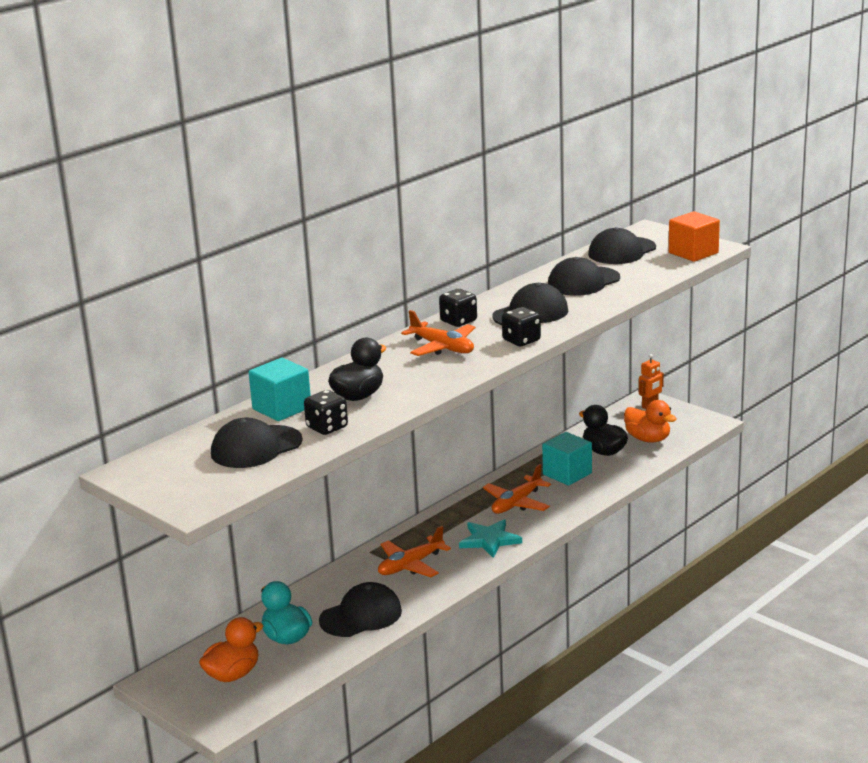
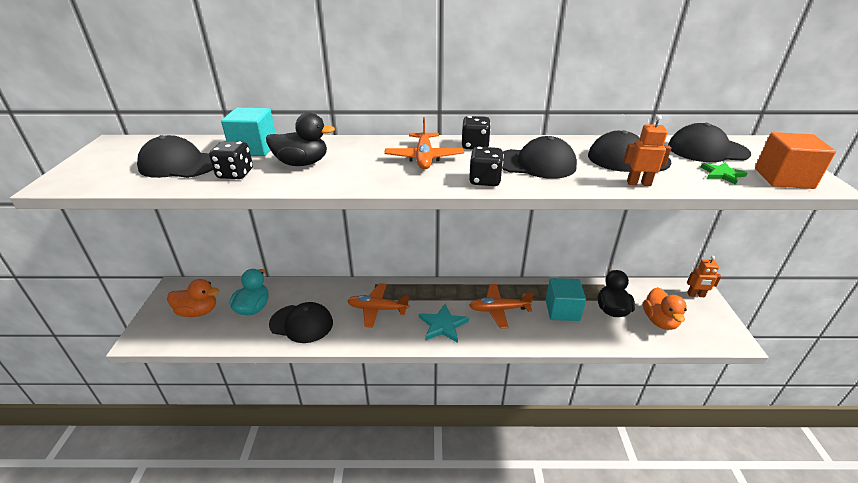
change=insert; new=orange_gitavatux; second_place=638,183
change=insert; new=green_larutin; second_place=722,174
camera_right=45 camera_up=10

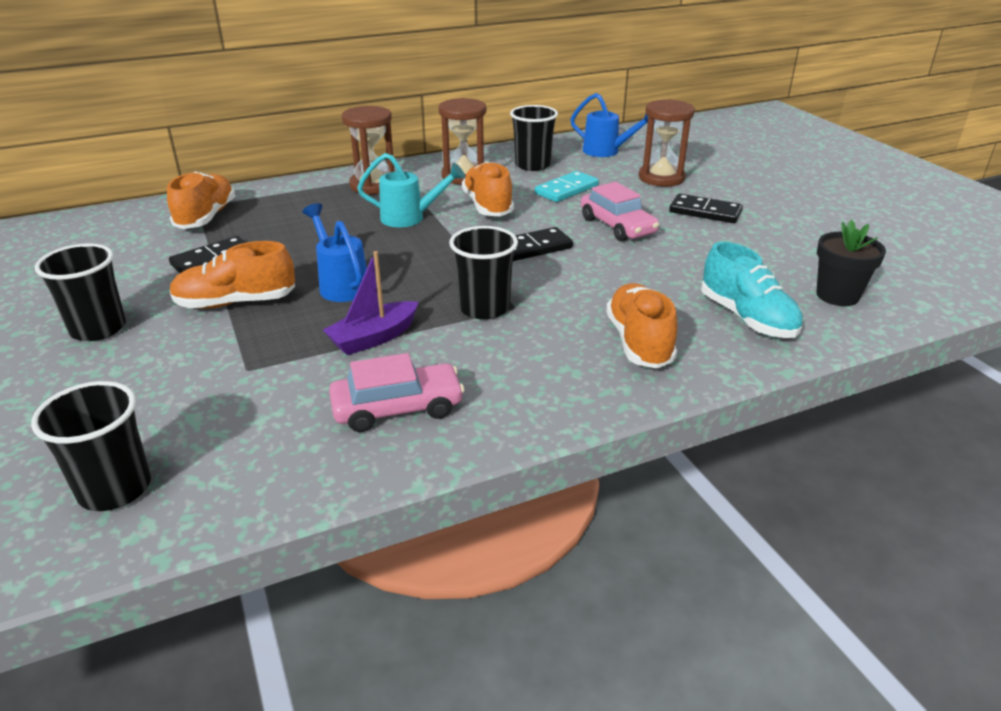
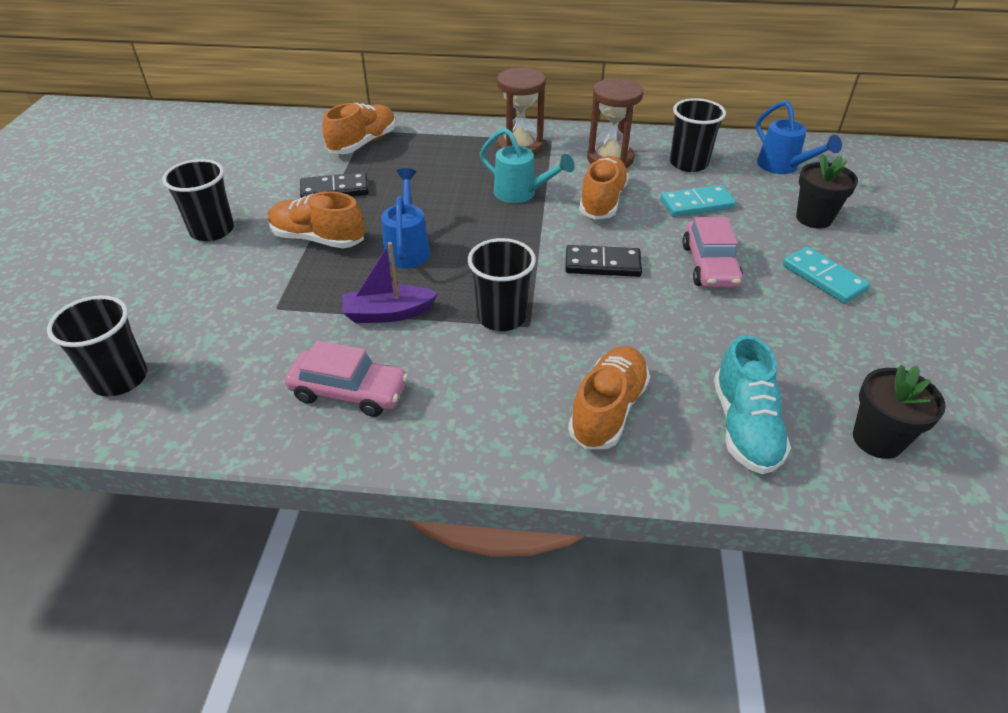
change=replace; old=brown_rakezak; new=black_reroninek; first_place=661,178; second_place=814,218
change=recolor; old=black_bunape; new=turquoise_bunape; first_place=705,212; second_place=823,278
camera_right=30 camera_up=10

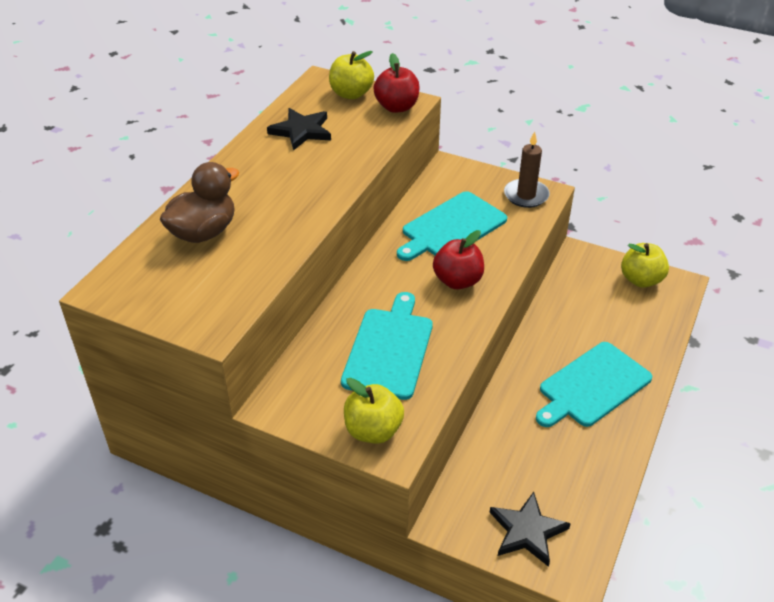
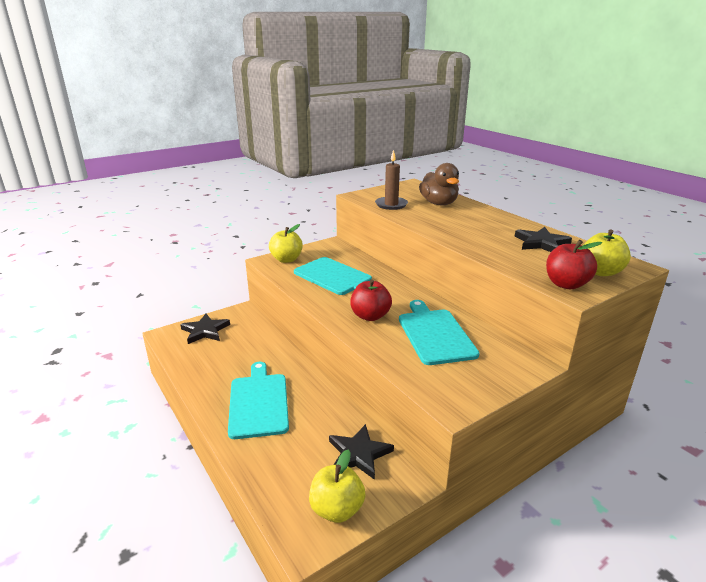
change=move; old=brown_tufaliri; first_place=526,195; second_place=391,205
change=insert; new=black_larutin; second_place=358,454
camera_right=120 camera_up=-15

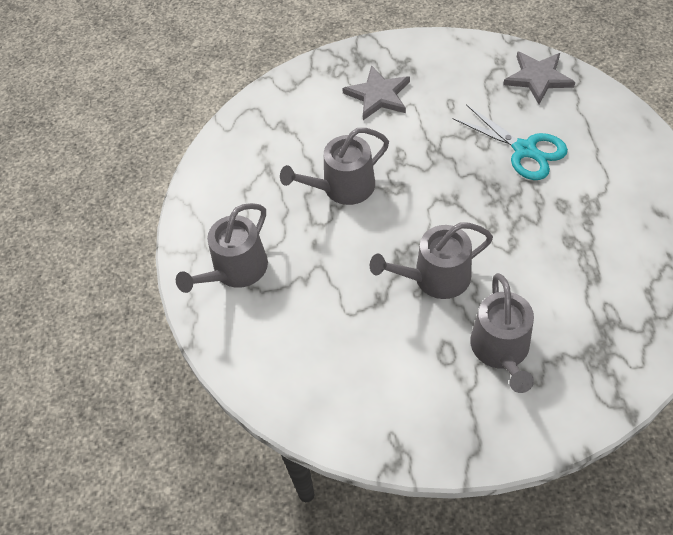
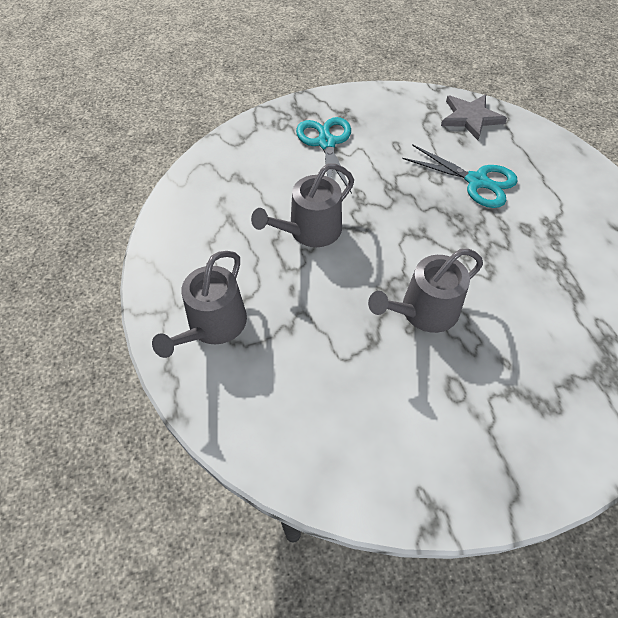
change=replace; old=grey_larutin; new=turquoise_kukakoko; first_place=378,95; second_place=326,143
change=delete; old=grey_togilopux; first_place=501,350
camera_right=-15 camera_up=0

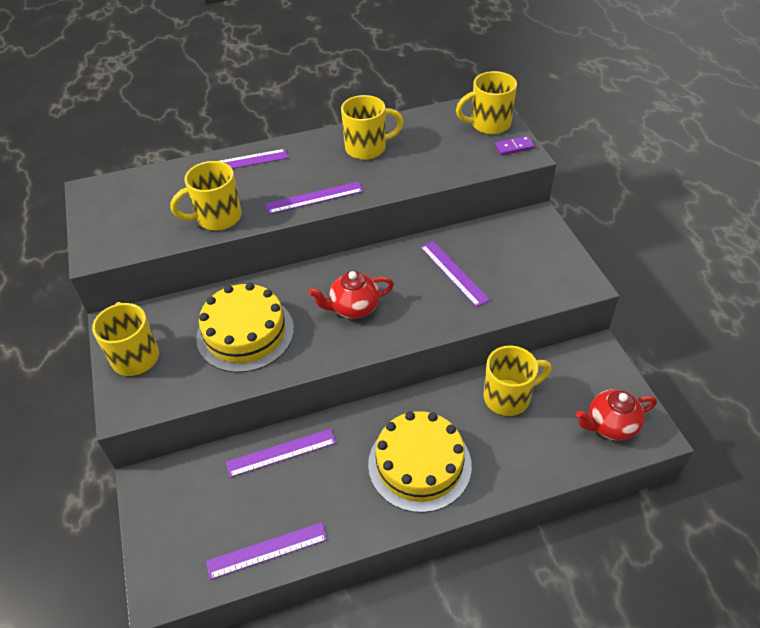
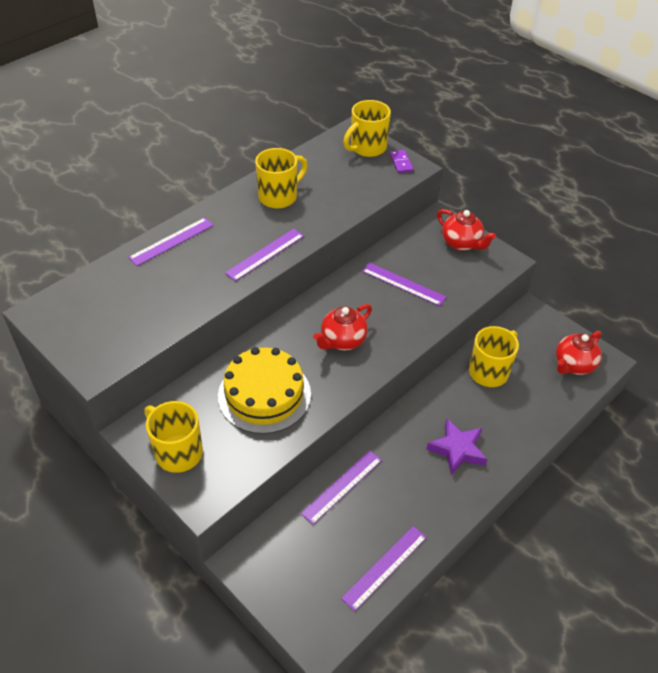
change=rotate; old=purple_bunape; first_place=514,147; second_place=401,163; degrees=-60
change=delete; old=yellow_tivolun; first_place=217,218
change=replace; old=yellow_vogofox; new=purple_larutin; first_place=419,464; second_place=457,449
change=insert; new=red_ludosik; second_place=461,243
camera_right=-30 camera_up=0

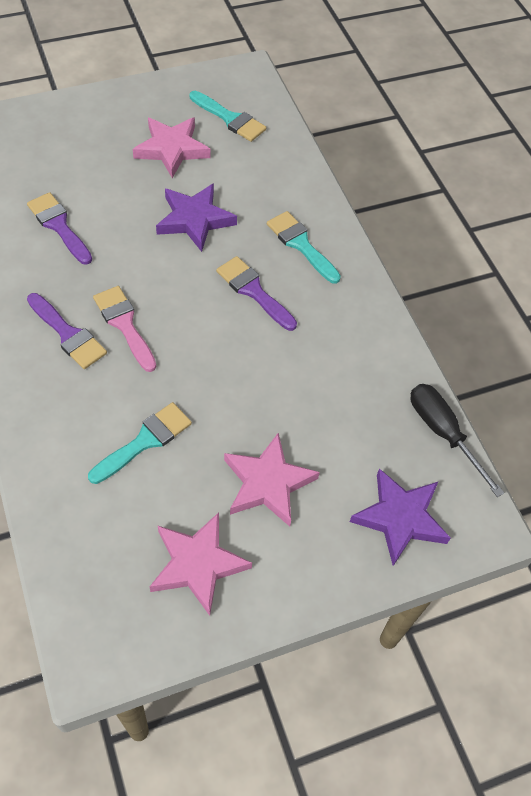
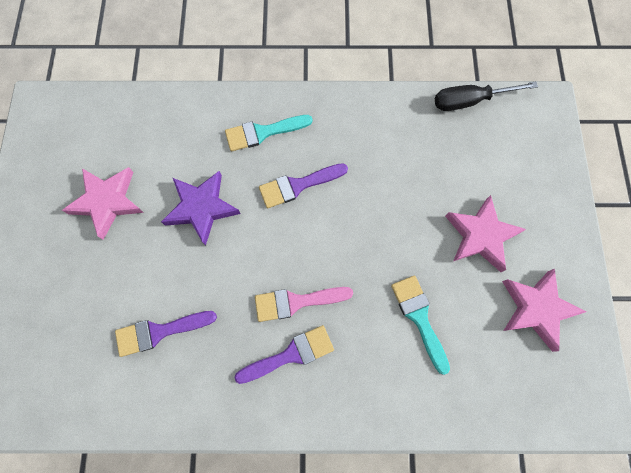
change=delete; old=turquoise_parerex; first_place=230,119
change=delete; old=purple_larutin; first_place=400,518
camera_right=-65 camera_up=15

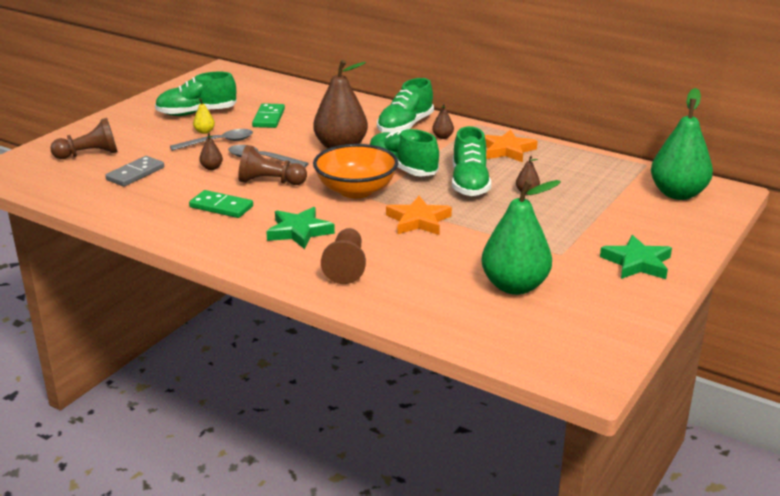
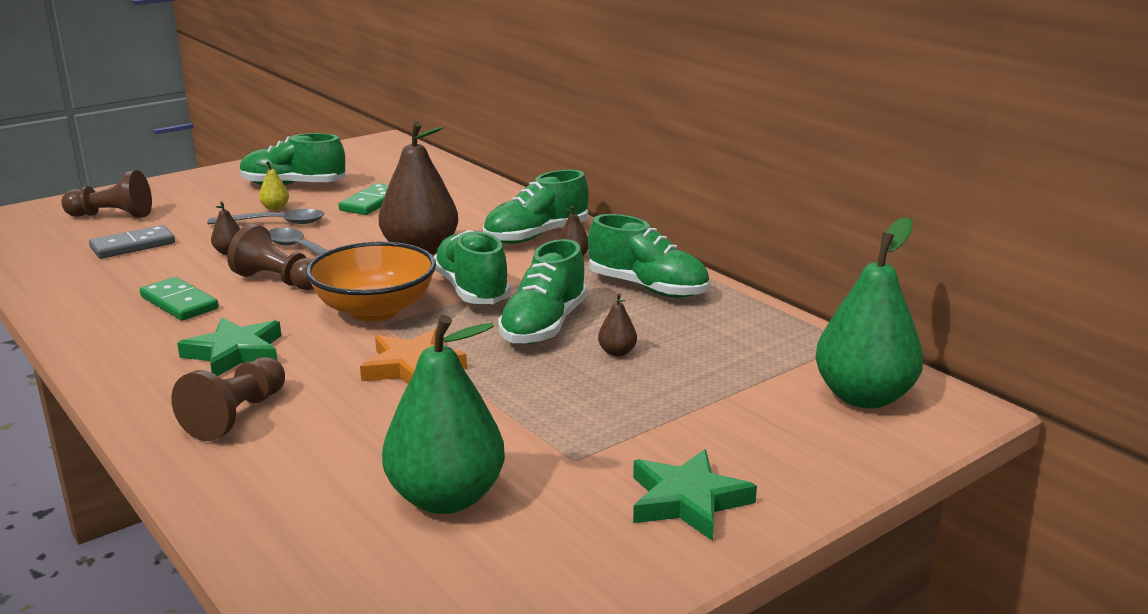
change=replace; old=orange_larutin; new=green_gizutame; first_place=507,150; second_place=647,288
camera_right=20 camera_up=-5

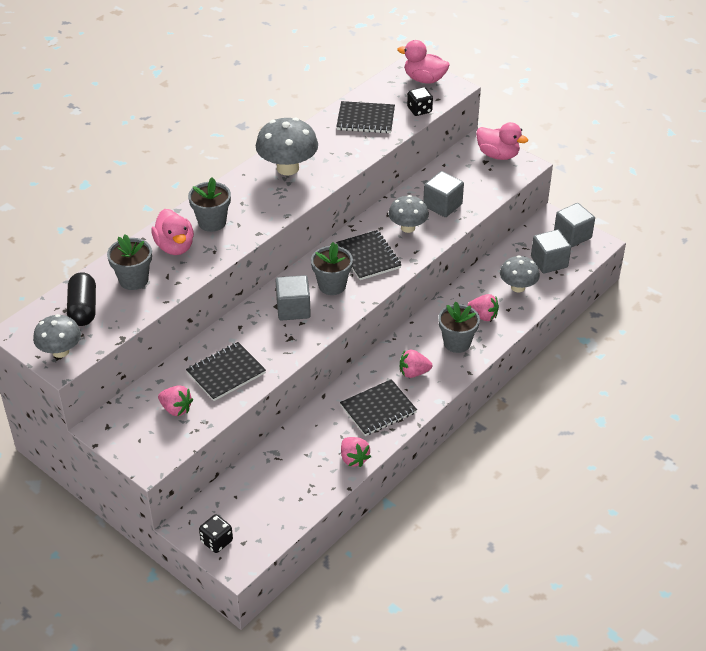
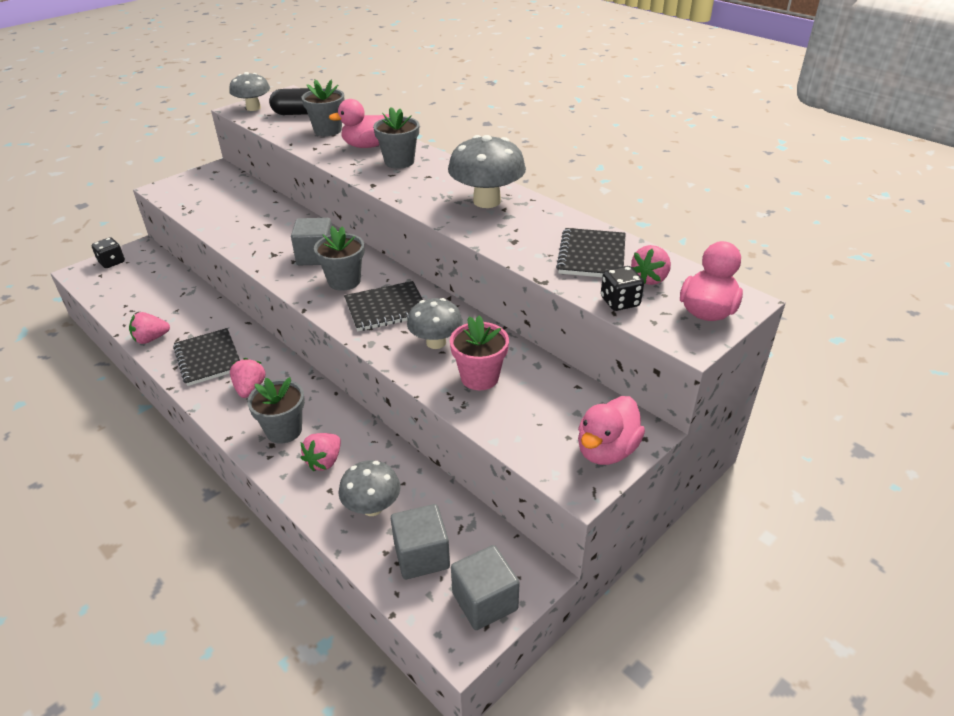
change=replace; old=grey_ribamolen; new=pink_reroninek; first_place=442,205; second_place=479,377
change=delete; old=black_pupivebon; first_place=226,373
change=move; old=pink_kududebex; first_place=176,409; second_place=650,278
camera_right=95 camera_up=-5

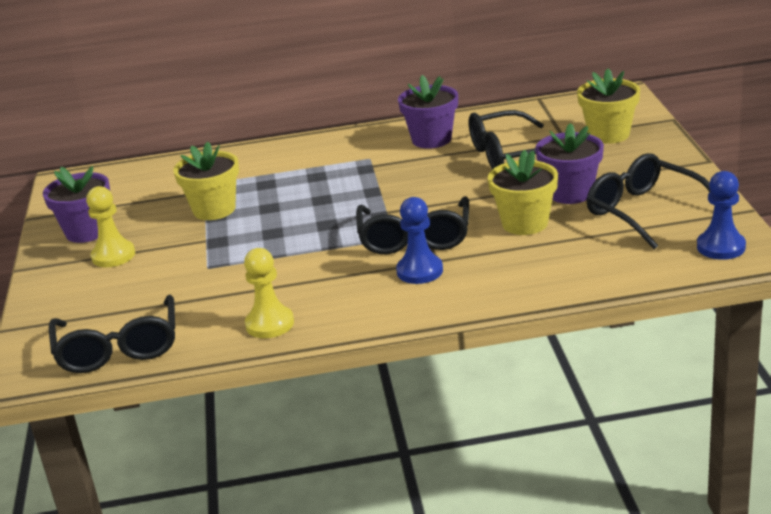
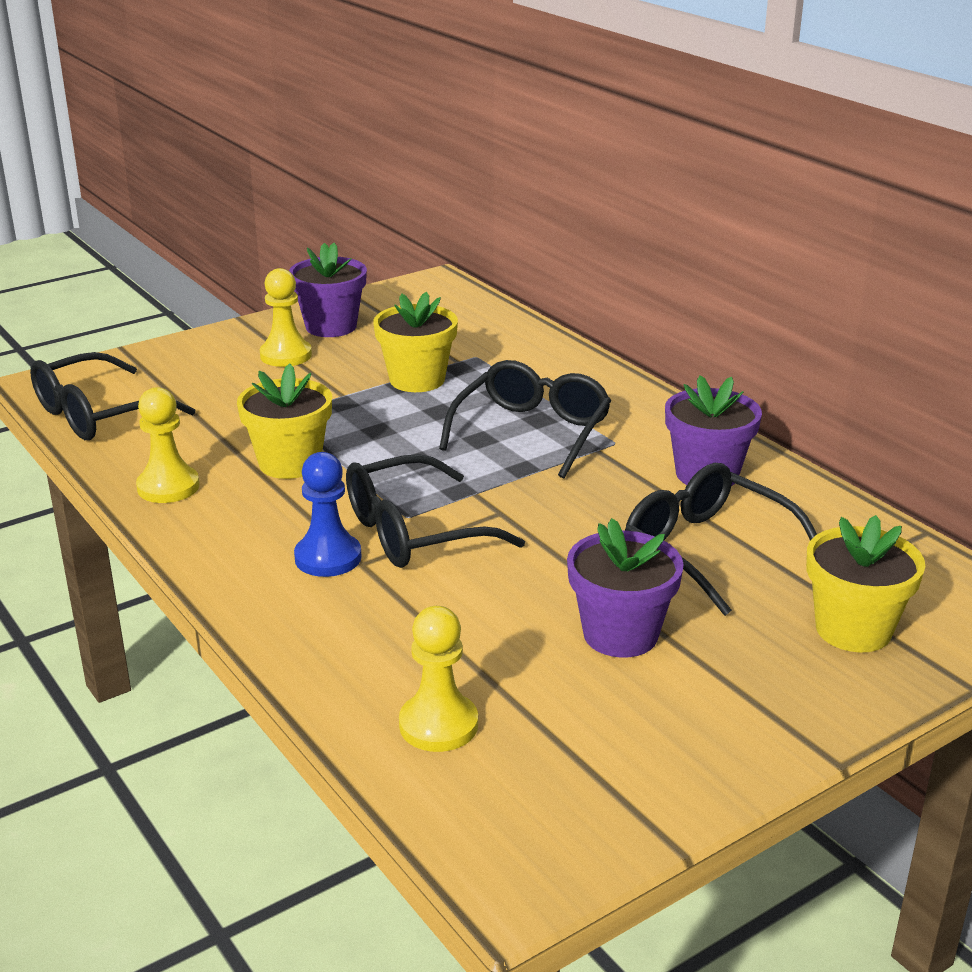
change=move; old=yellow_reroninek; first_place=525,223; second_place=290,463
change=move; old=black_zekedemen; first_place=643,211; second_place=532,431
change=delete; old=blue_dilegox; first_place=721,247
change=insert; new=yellow_dilegox; second_place=438,725
camera_right=60 camera_up=0

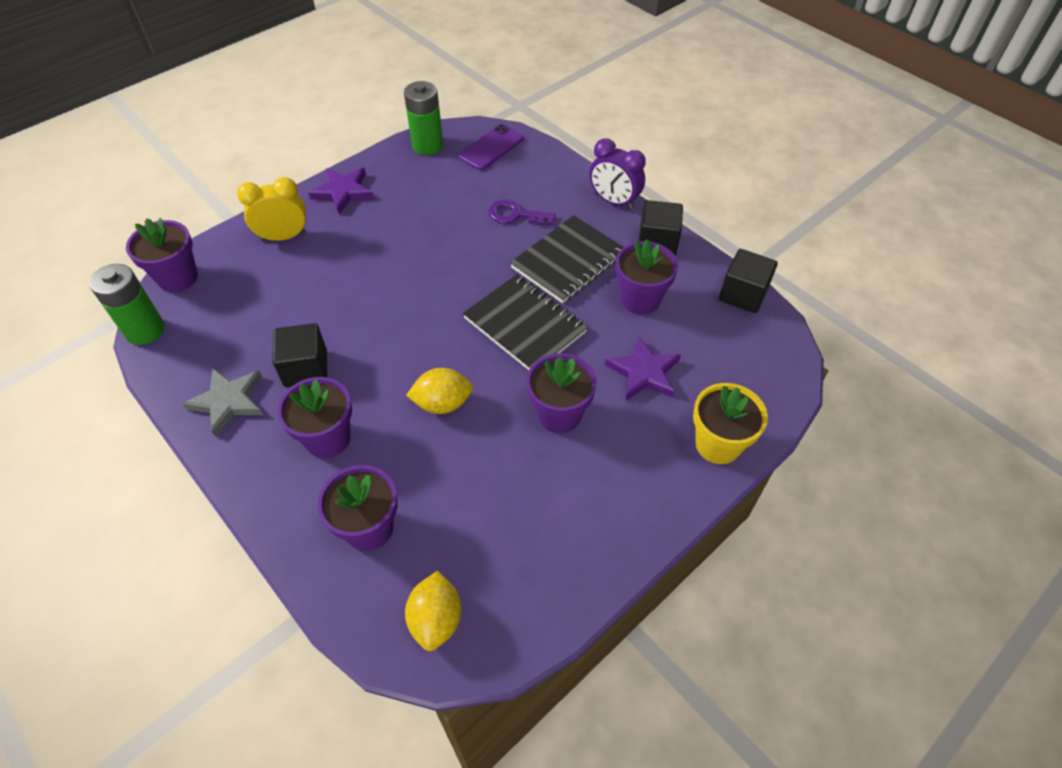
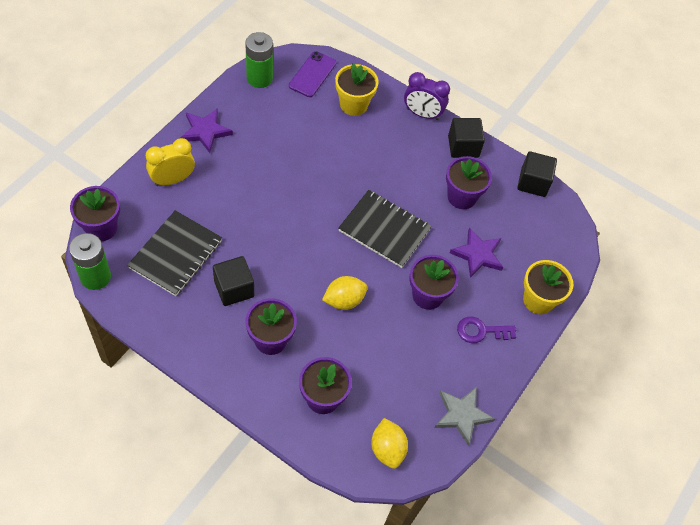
change=move; old=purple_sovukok; first_place=516,215; second_place=481,331
change=move; old=black_pupivebon; first_place=568,261; second_place=176,254
change=move; old=grey_larutin; first_place=228,401; second_place=462,415
change=insert; new=yellow_reroninek; second_place=353,105
camera_right=-20 camera_up=5

